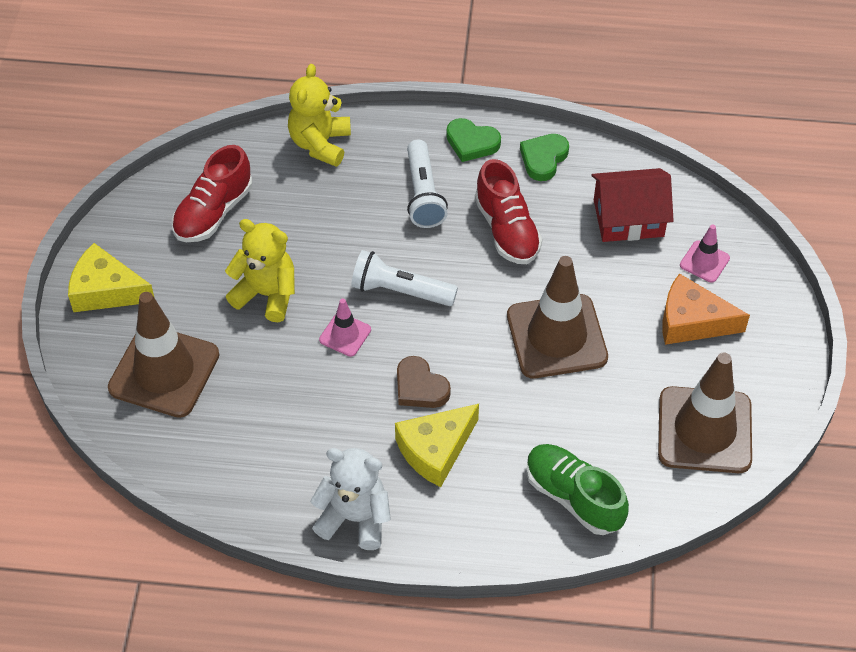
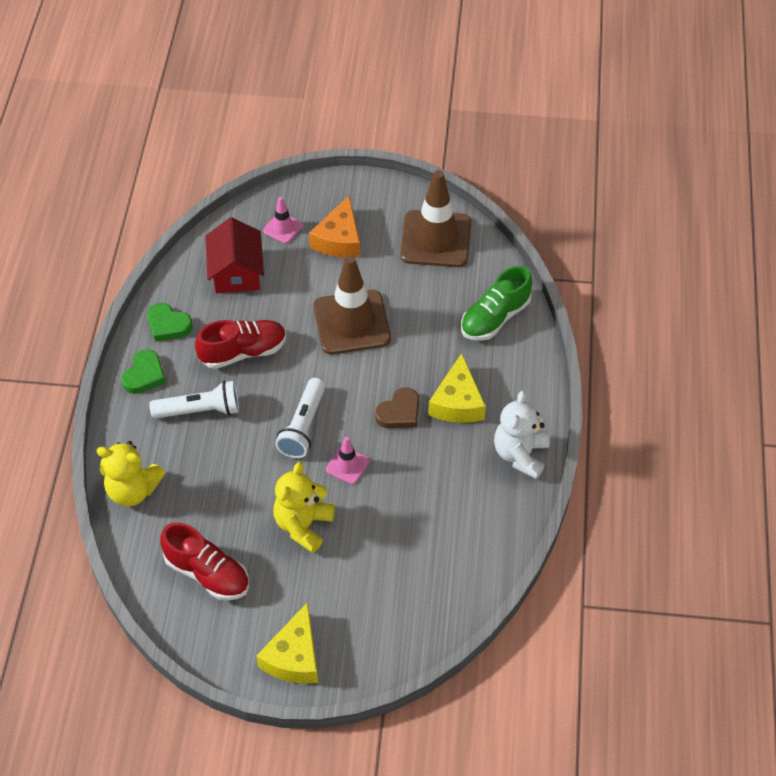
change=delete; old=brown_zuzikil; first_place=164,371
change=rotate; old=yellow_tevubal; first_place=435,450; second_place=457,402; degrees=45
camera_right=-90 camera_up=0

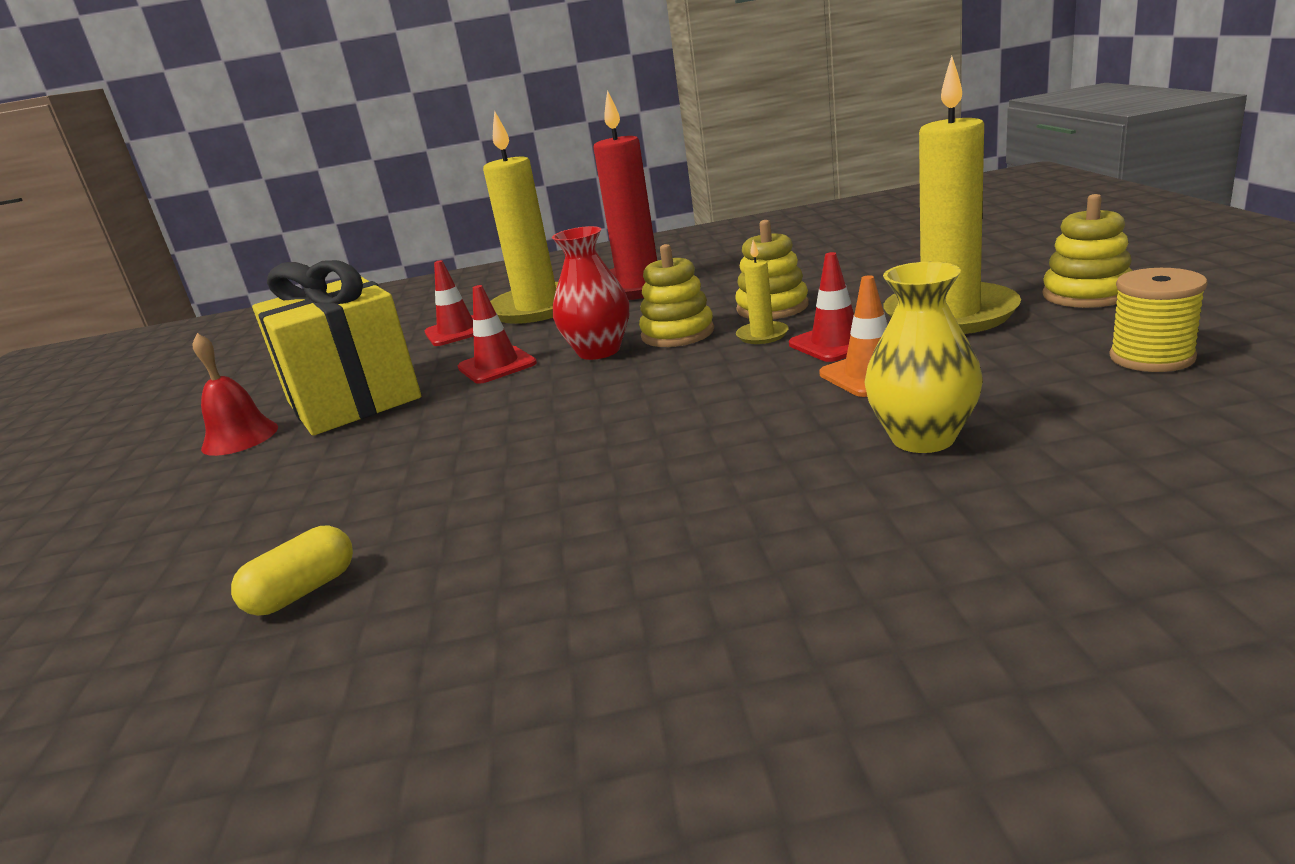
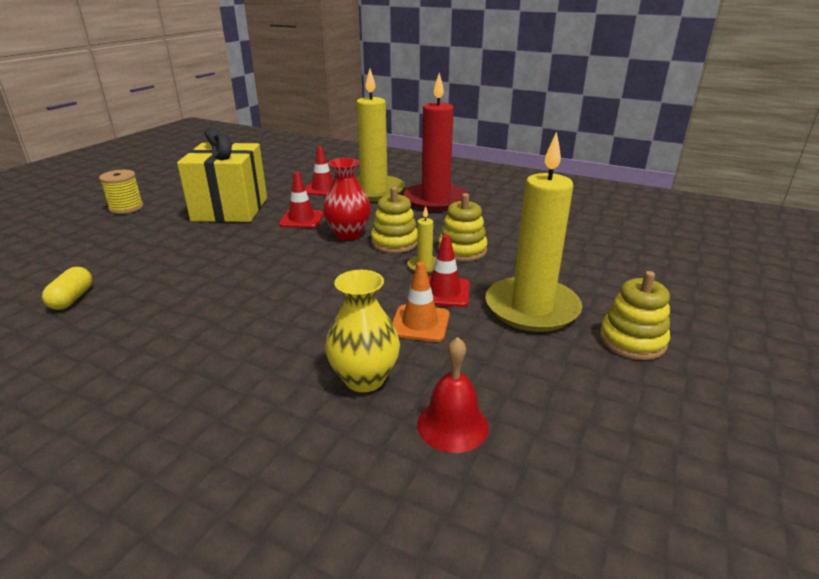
change=move; old=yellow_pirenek; first_place=1151,357; second_place=126,208
change=move; old=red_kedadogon; first_place=240,437; second_place=452,425
change=rotate; old=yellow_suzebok; first_place=303,591; second_place=72,299; degrees=-75
camera_right=30 camera_up=5

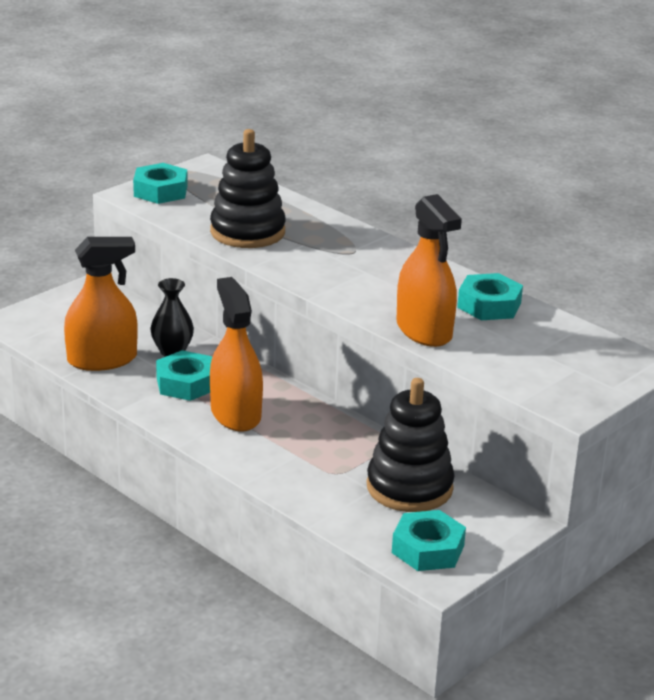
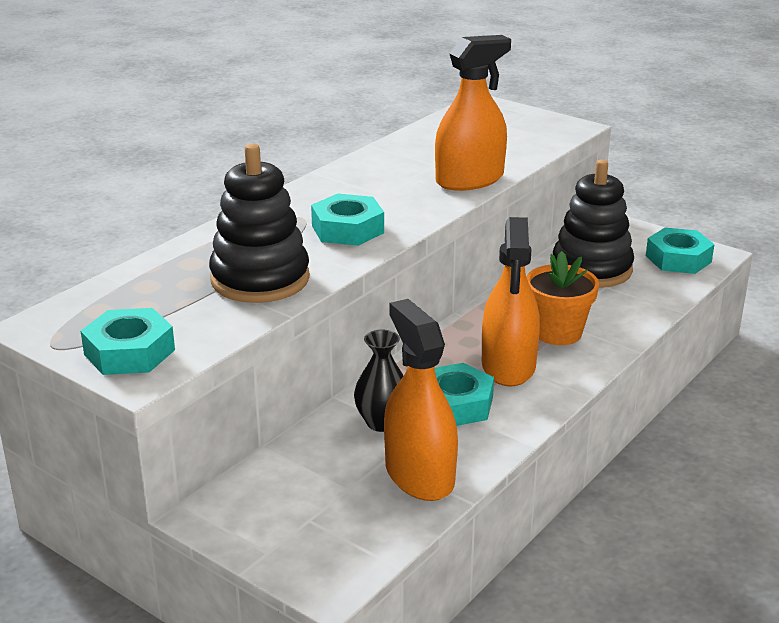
change=move; old=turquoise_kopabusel; first_place=489,305; second_place=347,229
change=rotate; old=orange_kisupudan; first_place=235,414; second_place=508,366; degrees=-60
change=insert; new=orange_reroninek; second_place=558,333
camera_right=-95 camera_up=0

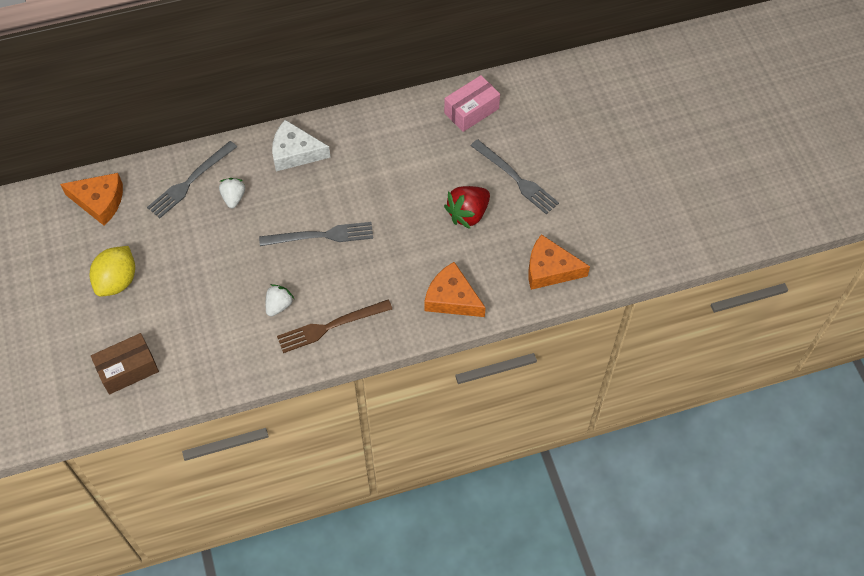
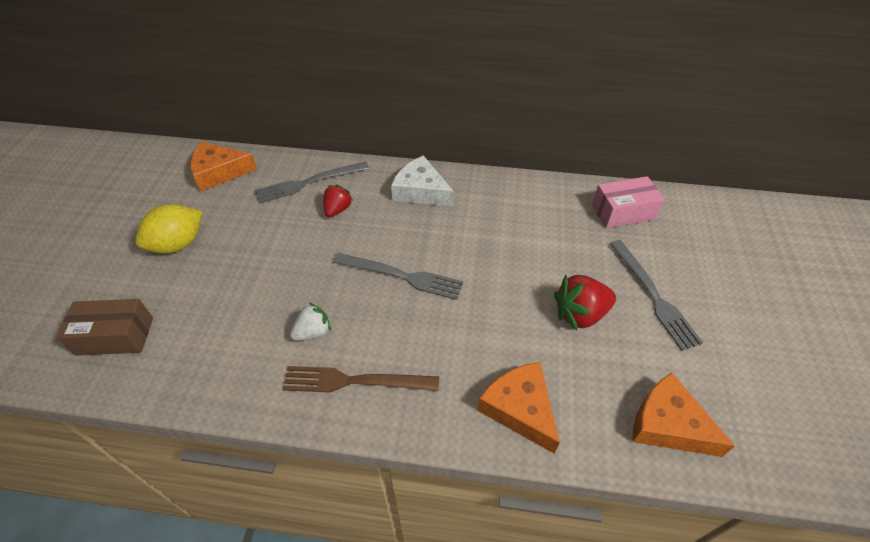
change=rotate; old=orange_tevubal; first_place=99,201; second_place=219,172; degrees=135
change=recolor; old=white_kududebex; new=red_kududebex; first_place=233,198; second_place=337,210
camera_right=25 camera_up=-10

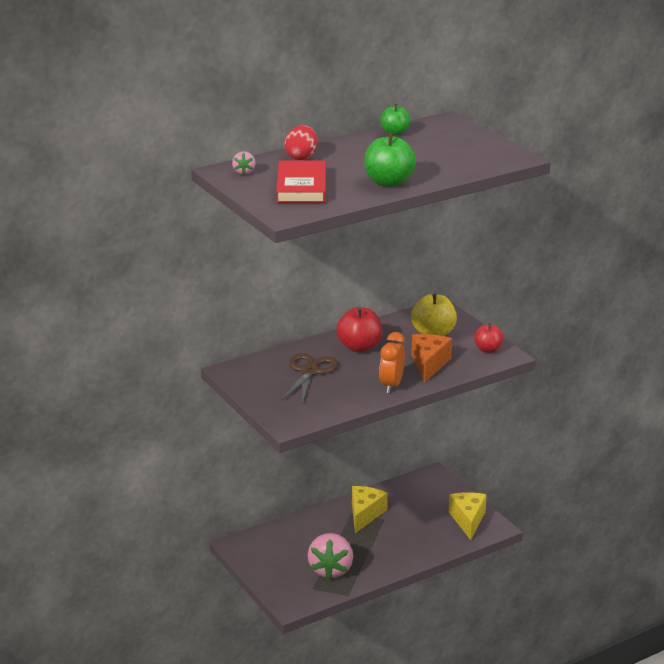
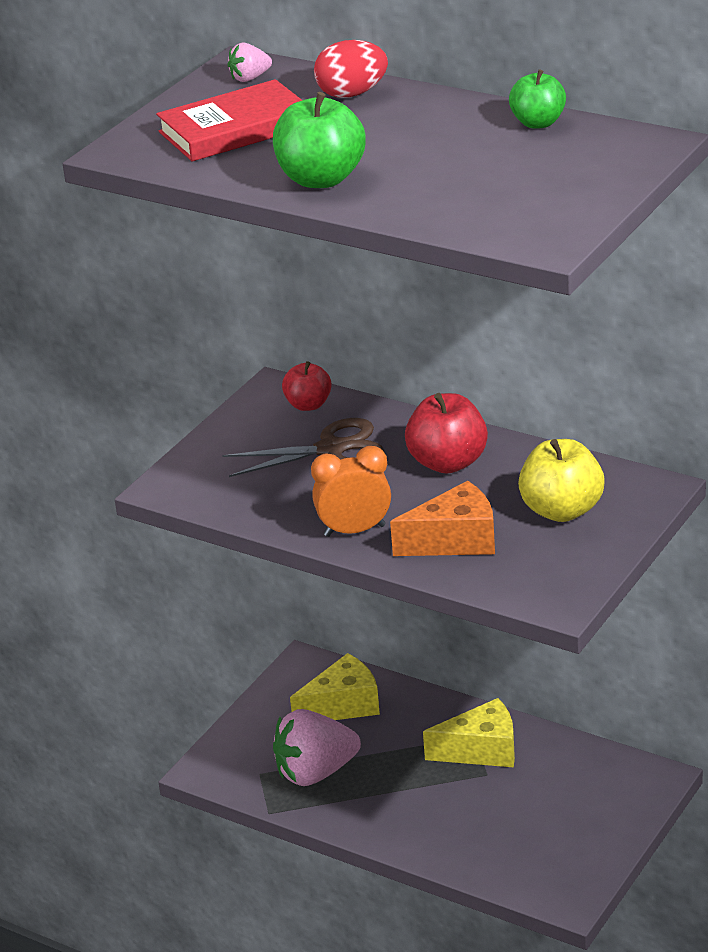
change=move; old=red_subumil; first_place=488,349; second_place=308,405
change=move; old=yellow_tevubal; first_place=468,520; second_place=343,705
camera_right=65 camera_up=5

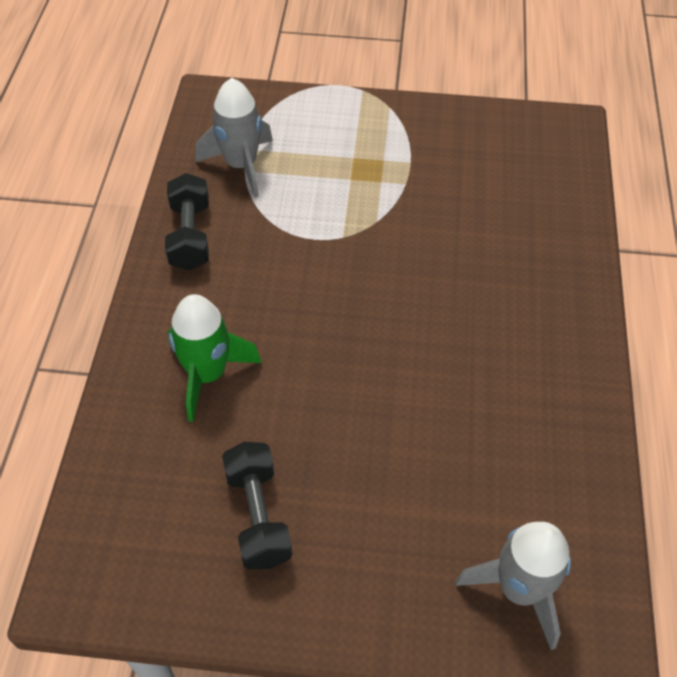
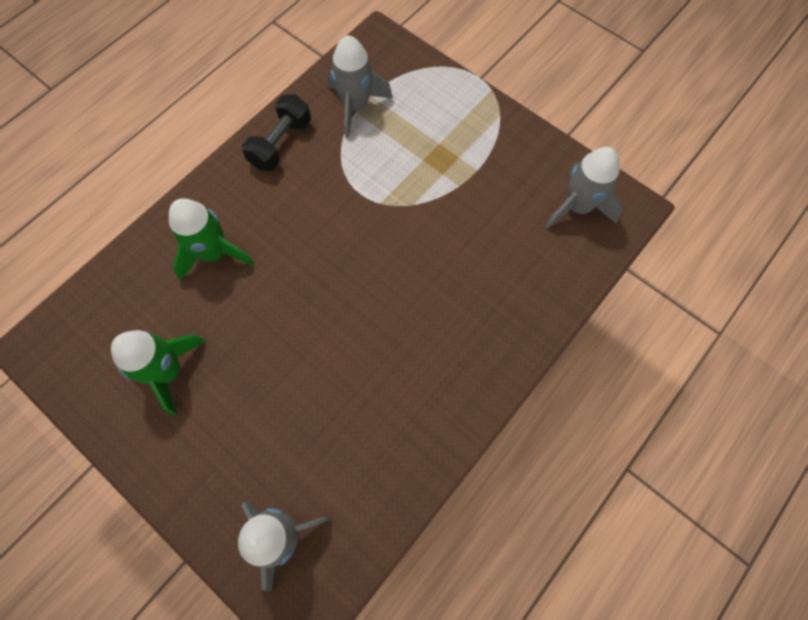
change=replace; old=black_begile; new=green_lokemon; first_place=258,515; second_place=168,371
change=insert; new=grey_lokemon; second_place=577,207
camera_right=35 camera_up=15

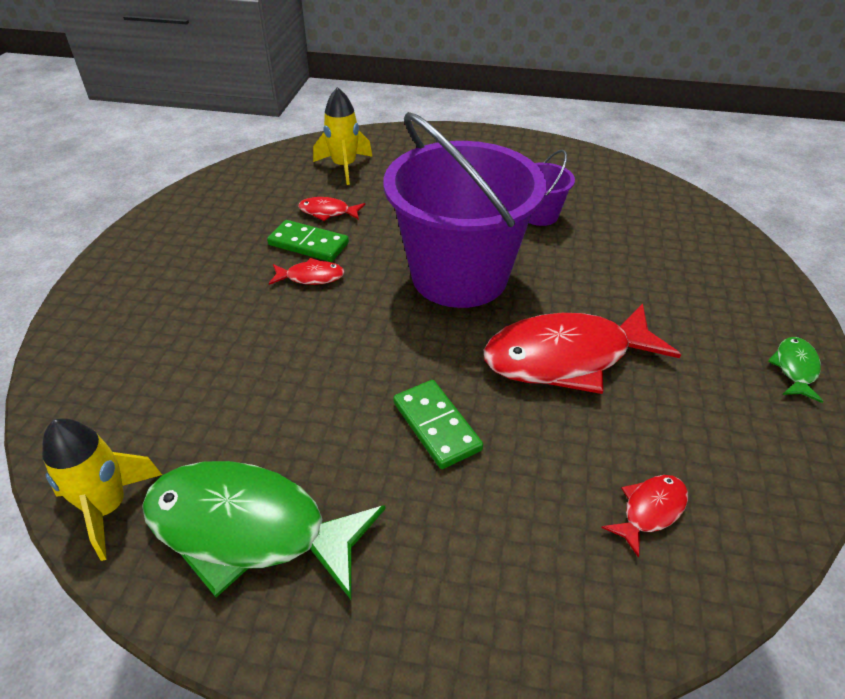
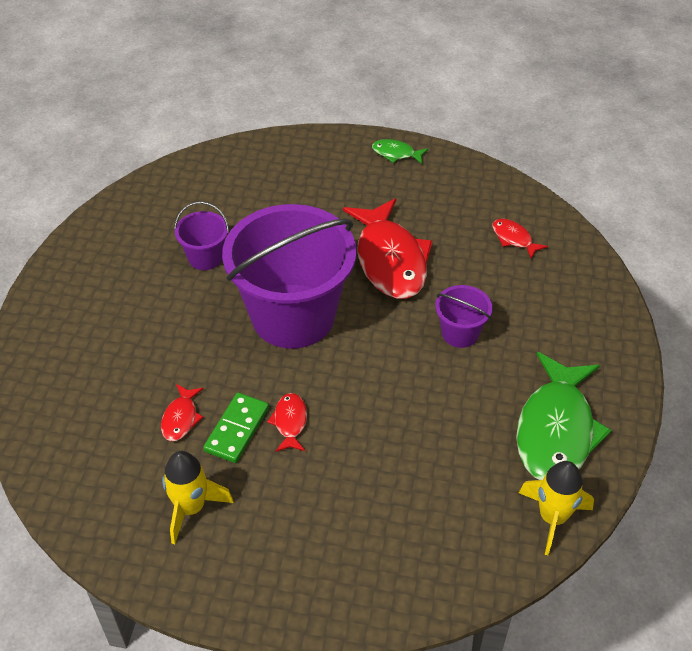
change=move; old=yellow_lokemon; first_place=344,167; second_place=191,508
change=replace; old=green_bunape; new=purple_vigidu; first_place=436,426; second_place=460,333
camera_right=-90 camera_up=5

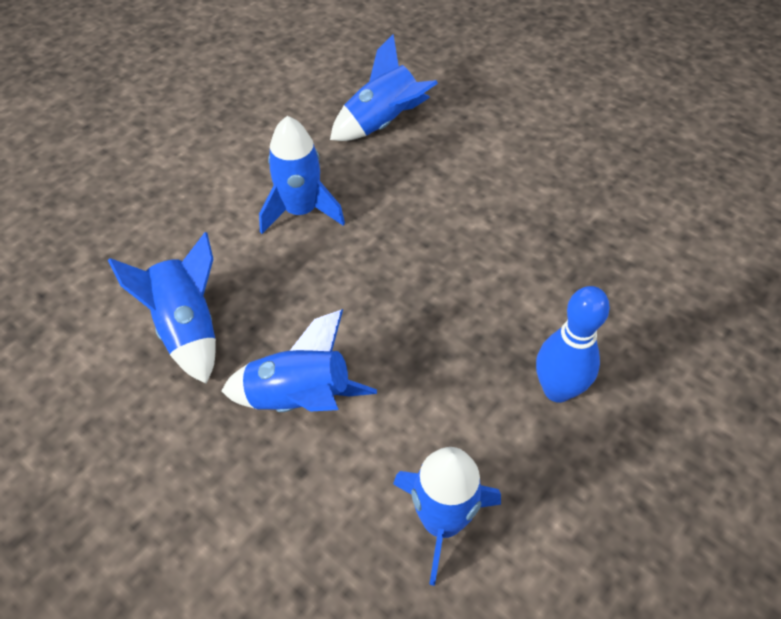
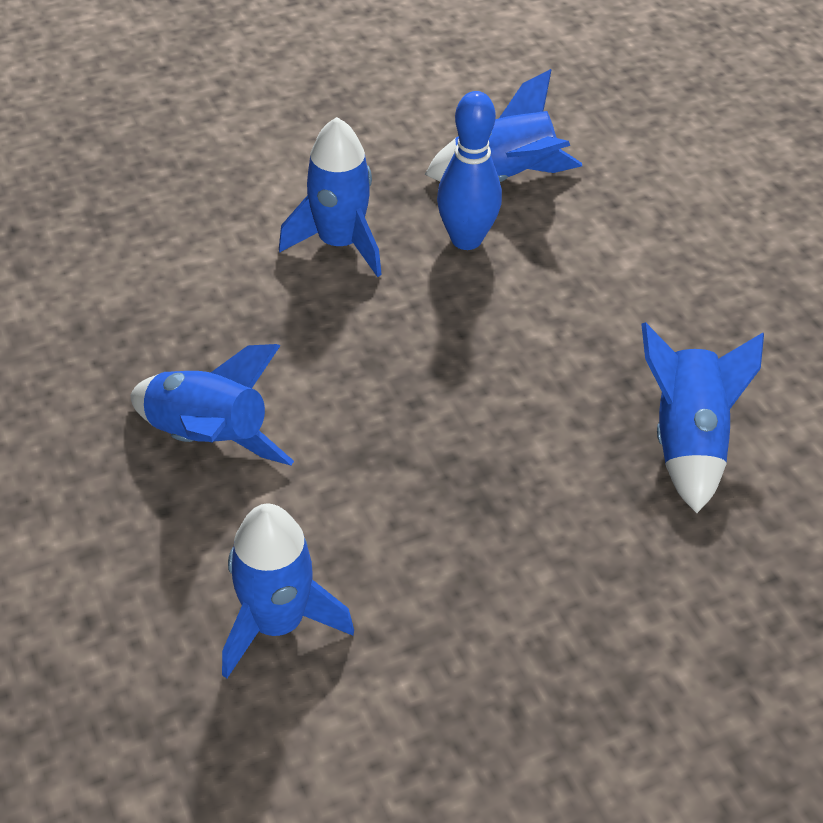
change=move; old=blue_lokemon; first_place=187,328; second_place=687,441
change=move; old=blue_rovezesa; first_place=557,390; second_place=466,239
camera_right=25 camera_up=-5

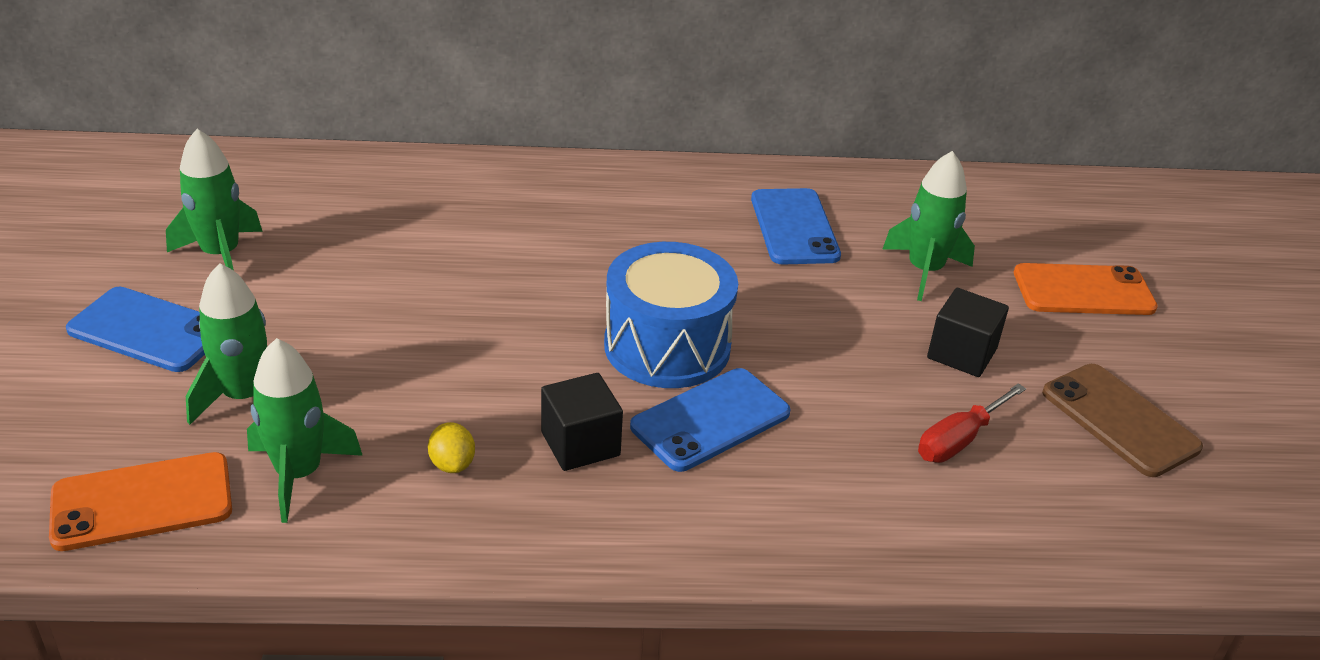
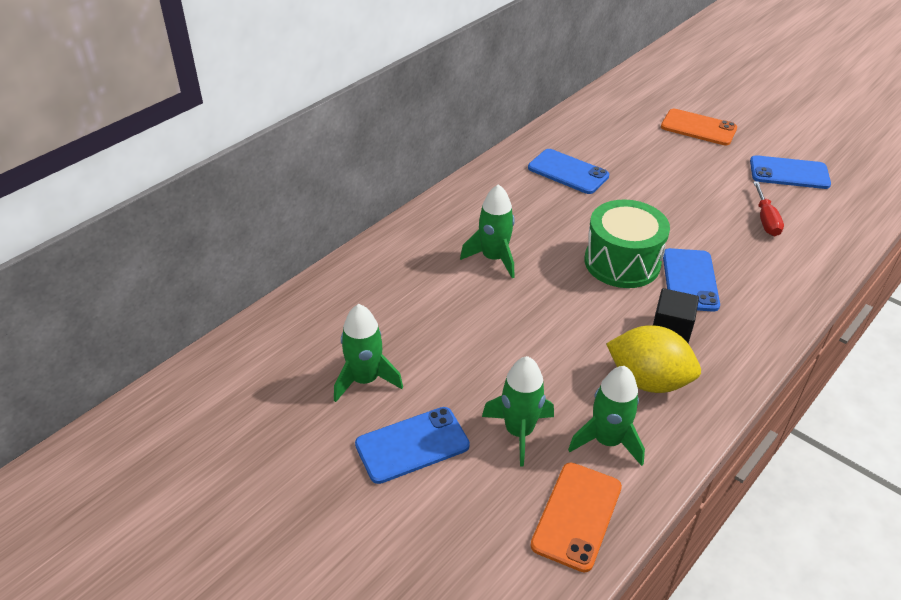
change=move; old=green_lokemon; first_place=924,271; second_place=493,258
change=recolor; old=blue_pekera; new=green_pekera; first_place=667,346; second_place=622,262
change=rotate; old=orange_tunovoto; first_place=1083,291; second_place=698,128; degrees=75
change=delete; old=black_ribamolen; first_place=961,353
change=recolor; old=brown_tunovoto; new=blue_tunovoto; first_place=1119,420; second_place=789,173
change=resize; old=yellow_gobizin; first_place=452,464; second_place=648,380; factor=2.3
camera_right=-45 camera_up=5

